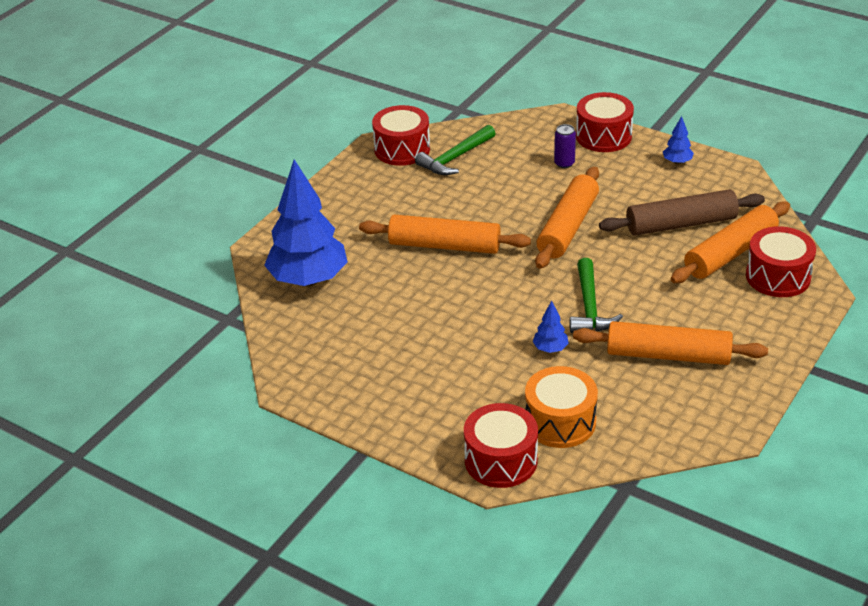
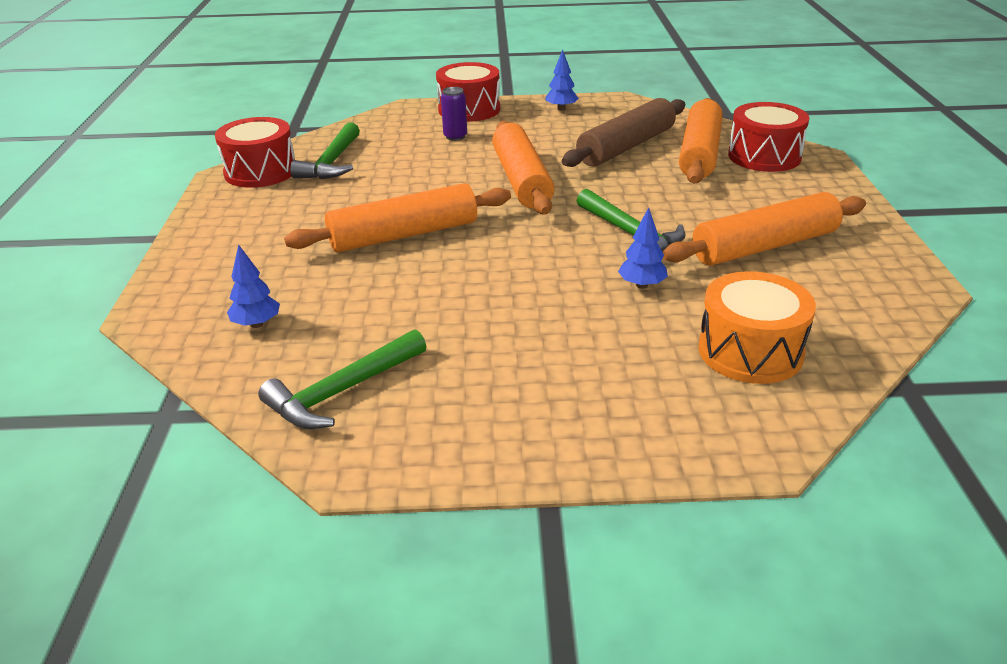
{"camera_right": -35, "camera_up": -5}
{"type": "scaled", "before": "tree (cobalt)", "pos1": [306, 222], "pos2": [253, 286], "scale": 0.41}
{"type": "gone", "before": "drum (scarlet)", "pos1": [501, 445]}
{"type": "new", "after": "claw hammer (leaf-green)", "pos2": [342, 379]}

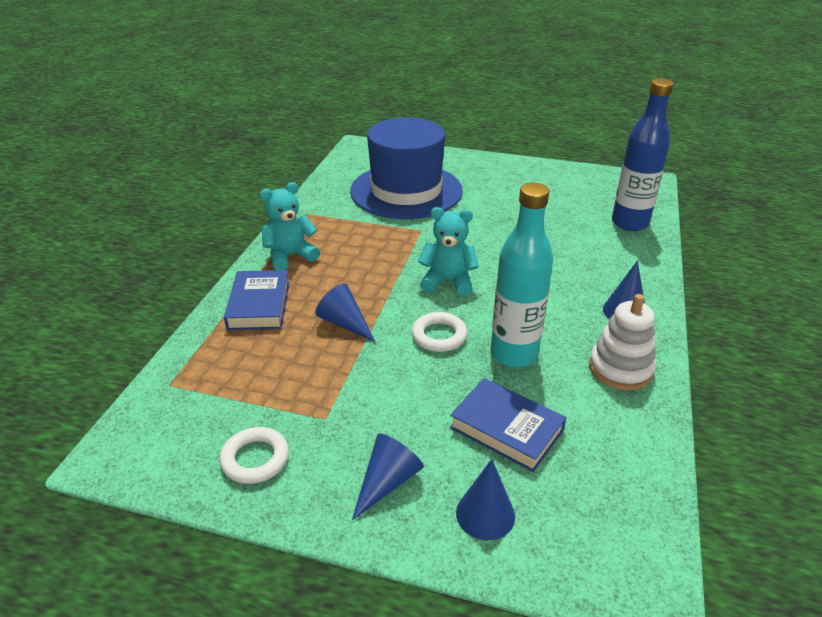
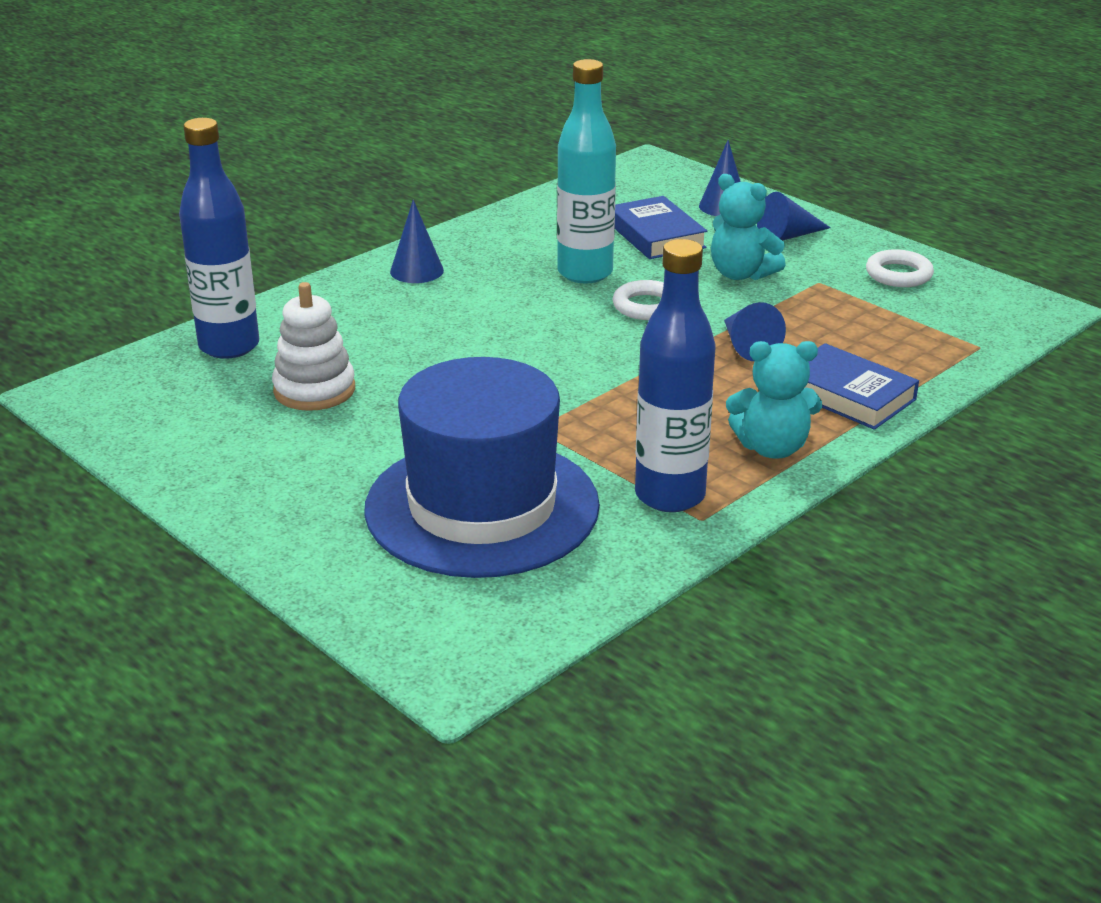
{"camera_right": -150, "camera_up": -5}
{"type": "rotated", "before": "hardcover (cobalt)", "pos1": [257, 300], "pos2": [862, 386], "turn": -75}
{"type": "shifted", "before": "teddy bear (teal)", "pos1": [448, 251], "pos2": [748, 227]}
{"type": "shifted", "before": "stacking rings (white)", "pos1": [622, 342], "pos2": [313, 346]}
{"type": "new", "after": "bottle (cobalt)", "pos2": [675, 375]}

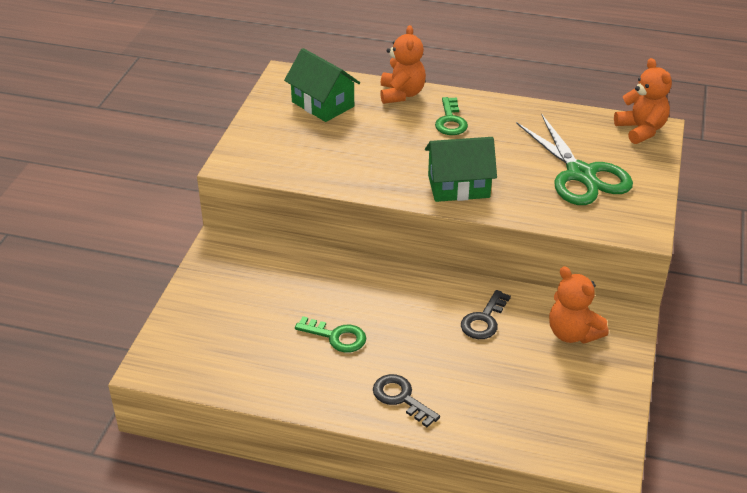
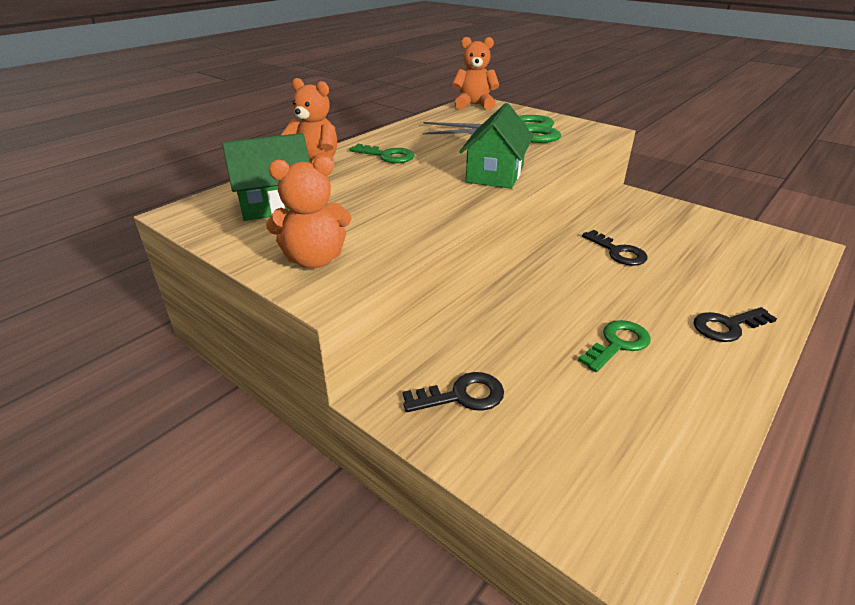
{"camera_right": -65, "camera_up": -5}
{"type": "shifted", "before": "teddy bear (orange-coloured)", "pos1": [579, 305], "pos2": [309, 212]}
{"type": "new", "after": "key (black)", "pos2": [453, 392]}

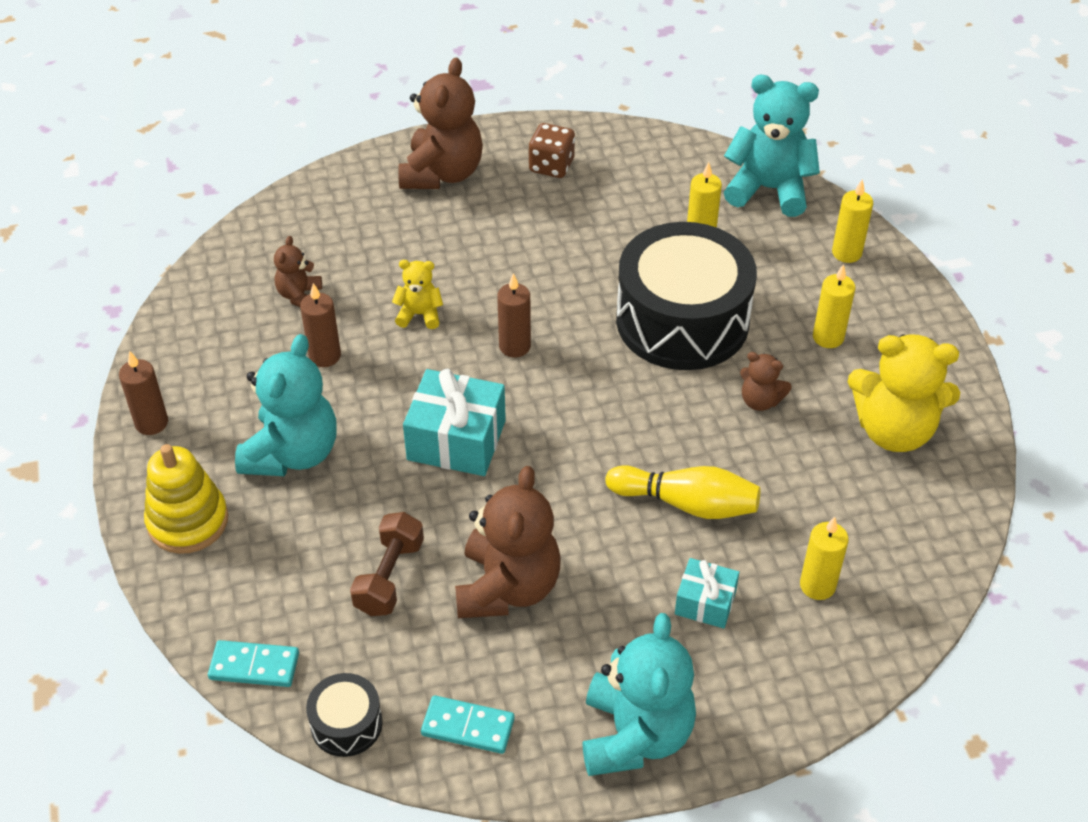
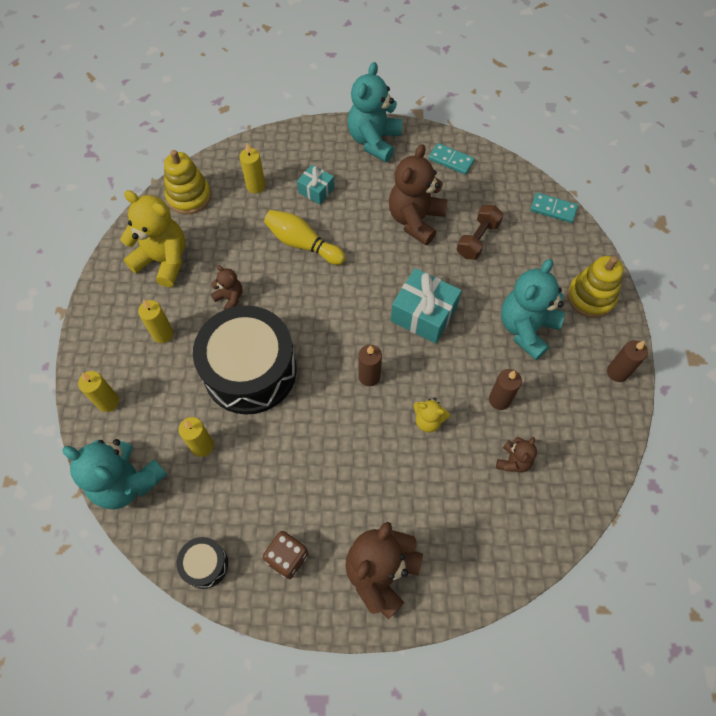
{"camera_right": -165, "camera_up": 15}
{"type": "shifted", "before": "drum (black)", "pos1": [344, 715], "pos2": [202, 563]}
{"type": "new", "after": "stacking rings (yellow)", "pos2": [187, 182]}

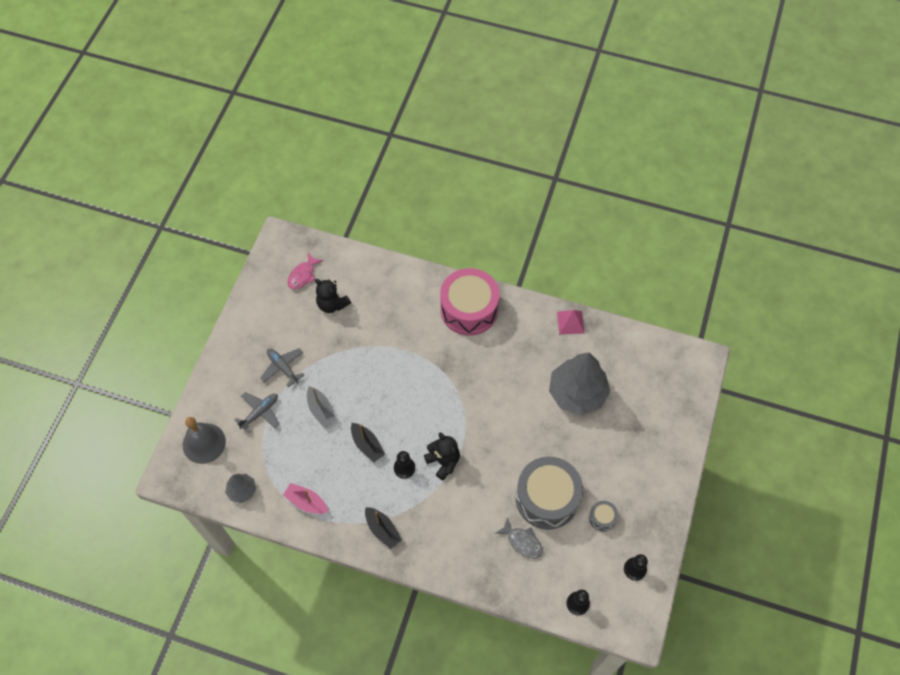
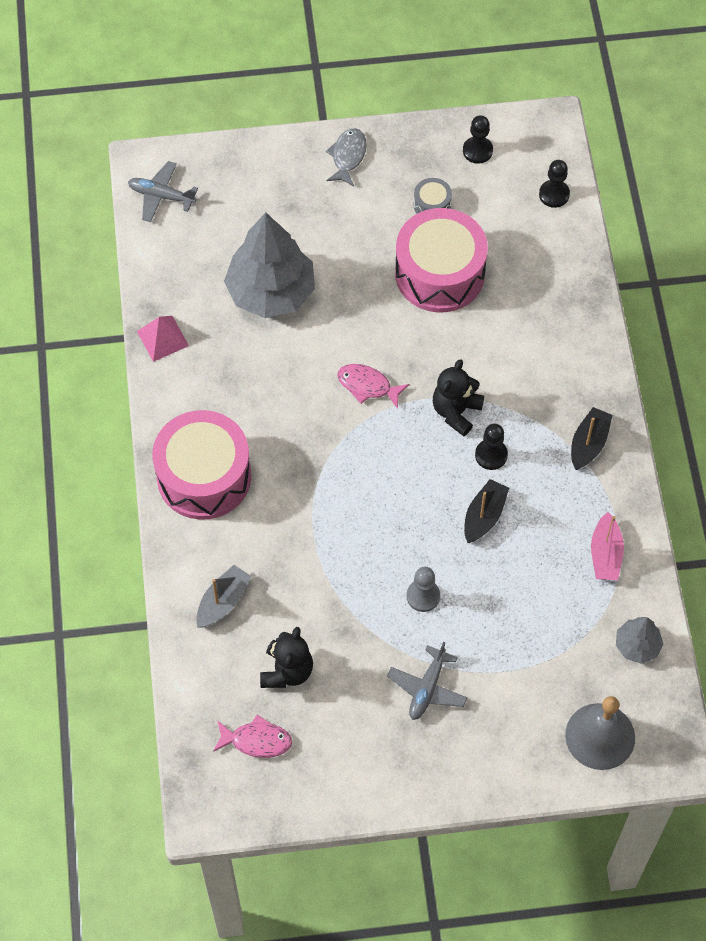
{"camera_right": -115, "camera_up": 0}
{"type": "shifted", "before": "plane (gray)", "pos1": [257, 412], "pos2": [163, 191]}
{"type": "shifted", "before": "toy boat (gray)", "pos1": [321, 407], "pos2": [224, 596]}
{"type": "shifted", "before": "fish figure (gray)", "pos1": [519, 538], "pos2": [346, 157]}
{"type": "repainted", "before": "drum (gray)", "after": "drum (rosy)", "pos1": [549, 493], "pos2": [441, 260]}
{"type": "new", "after": "fish figure (rosy)", "pos2": [373, 386]}
{"type": "new", "after": "pawn (gray)", "pos2": [423, 589]}

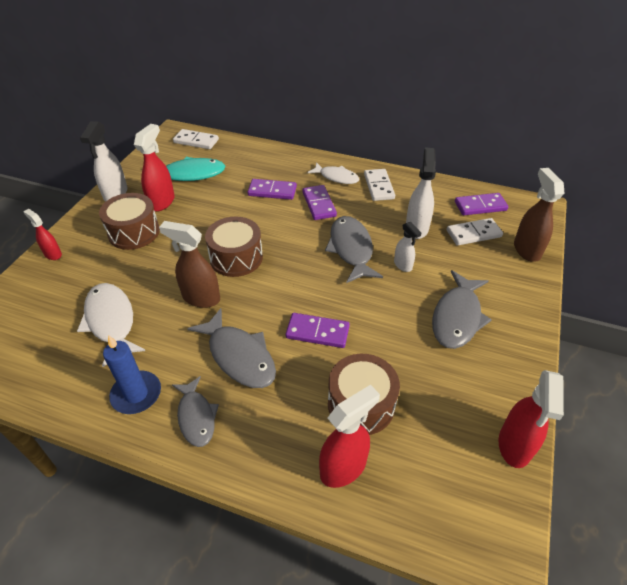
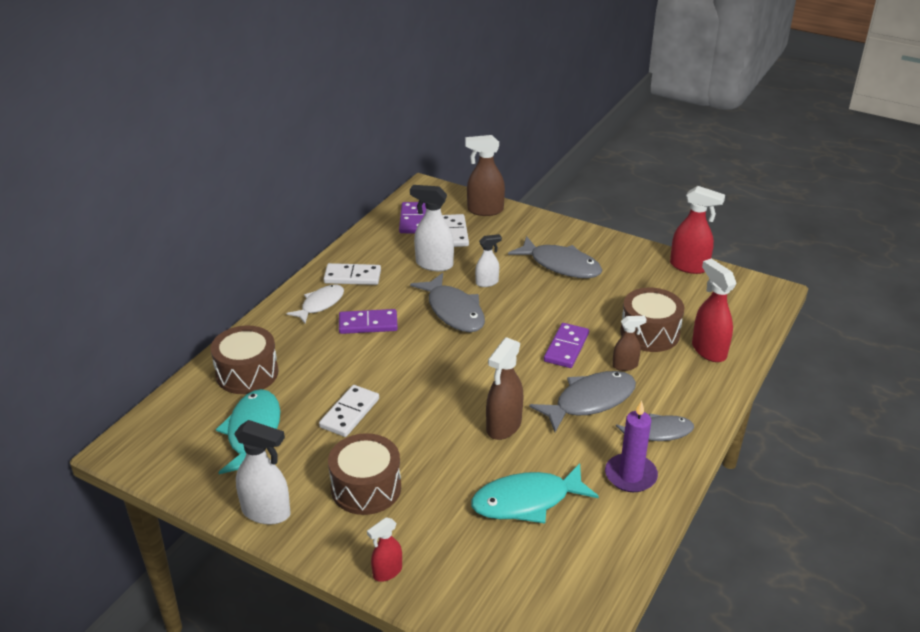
{"camera_right": -80, "camera_up": -10}
{"type": "repainted", "before": "fish figure (white)", "after": "fish figure (teal)", "pos1": [111, 325], "pos2": [535, 493]}
{"type": "repainted", "before": "pillar candle (cobalt)", "after": "pillar candle (violet)", "pos1": [132, 374], "pos2": [631, 446]}
{"type": "gone", "before": "sprayer (scarlet)", "pos1": [154, 168]}
{"type": "shifted", "before": "domino piece (white)", "pos1": [196, 139], "pos2": [349, 411]}
{"type": "shifted", "before": "drum (brown)", "pos1": [234, 247], "pos2": [244, 359]}
{"type": "gone", "before": "domino piece (violet)", "pos1": [272, 189]}
{"type": "rotated", "before": "fish figure (gray)", "pos1": [354, 249], "pos2": [447, 302], "turn": -120}
{"type": "new", "after": "sprayer (brown)", "pos2": [629, 343]}

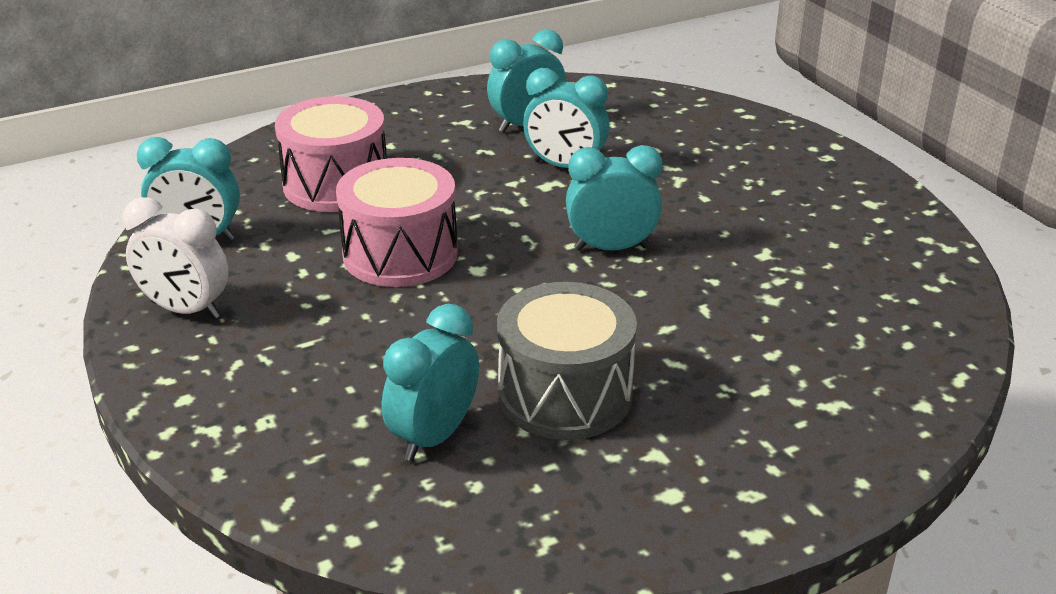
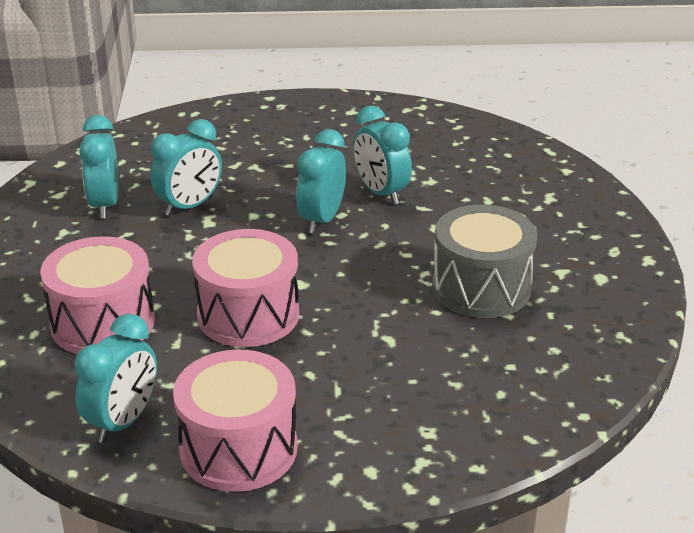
{"camera_right": -65, "camera_up": 0}
{"type": "swapped", "before": "bedside clock (white)", "after": "drum (rosy)", "pos1": [176, 258], "pos2": [235, 421]}
{"type": "shifted", "before": "bedside clock (teal)", "pos1": [430, 382], "pos2": [382, 155]}

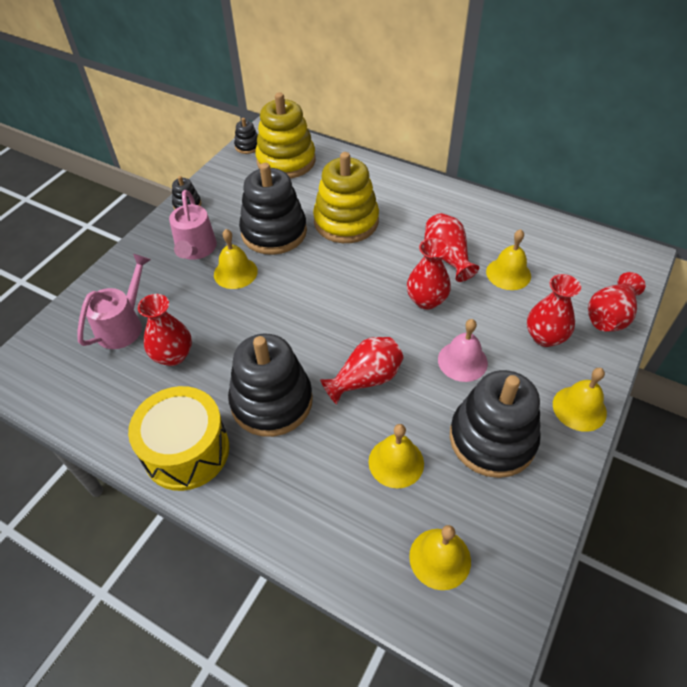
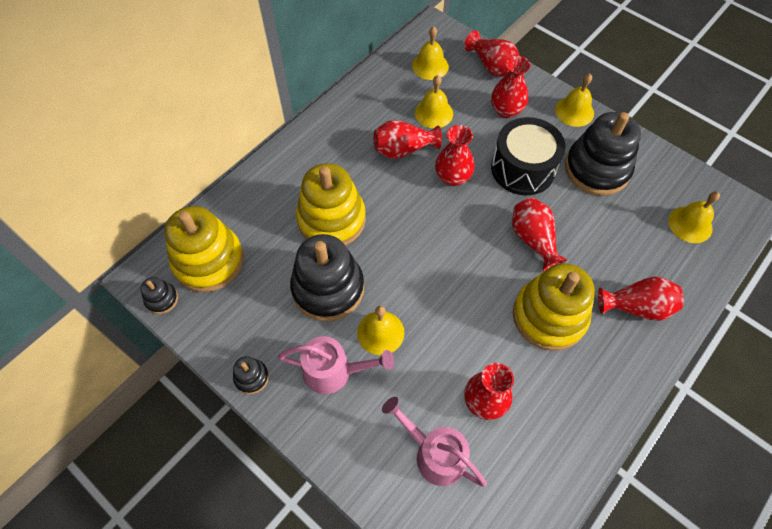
{"camera_right": -80, "camera_up": 10}
{"type": "gone", "before": "drum (yellow)", "pos1": [178, 438]}
{"type": "repainted", "before": "stacking rings (black)", "after": "stacking rings (yellow)", "pos1": [270, 385], "pos2": [554, 307]}
{"type": "shifted", "before": "hand bell (yellow)", "pos1": [396, 456], "pos2": [430, 53]}
{"type": "swapped", "before": "hand bell (rosy)", "after": "drum (black)", "pos1": [463, 350], "pos2": [528, 156]}
{"type": "new", "after": "vase (scarlet)", "pos2": [641, 299]}

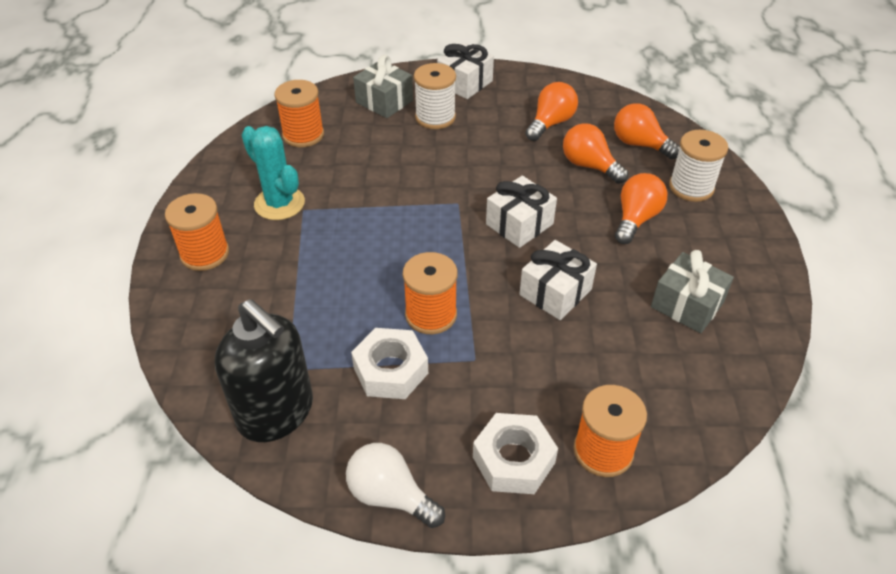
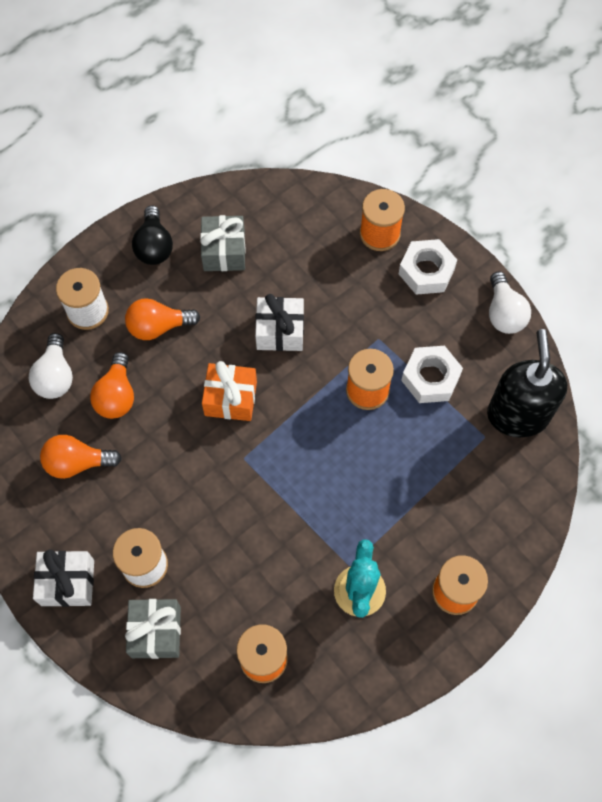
{"camera_right": -130, "camera_up": 20}
{"type": "repainted", "before": "present (white)", "after": "present (orange-coloured)", "pos1": [521, 212], "pos2": [229, 391]}
{"type": "repainted", "before": "lightbulb (orange-coloured)", "after": "lightbulb (white)", "pos1": [647, 131], "pos2": [51, 366]}
{"type": "new", "after": "lightbulb (black)", "pos2": [152, 235]}

